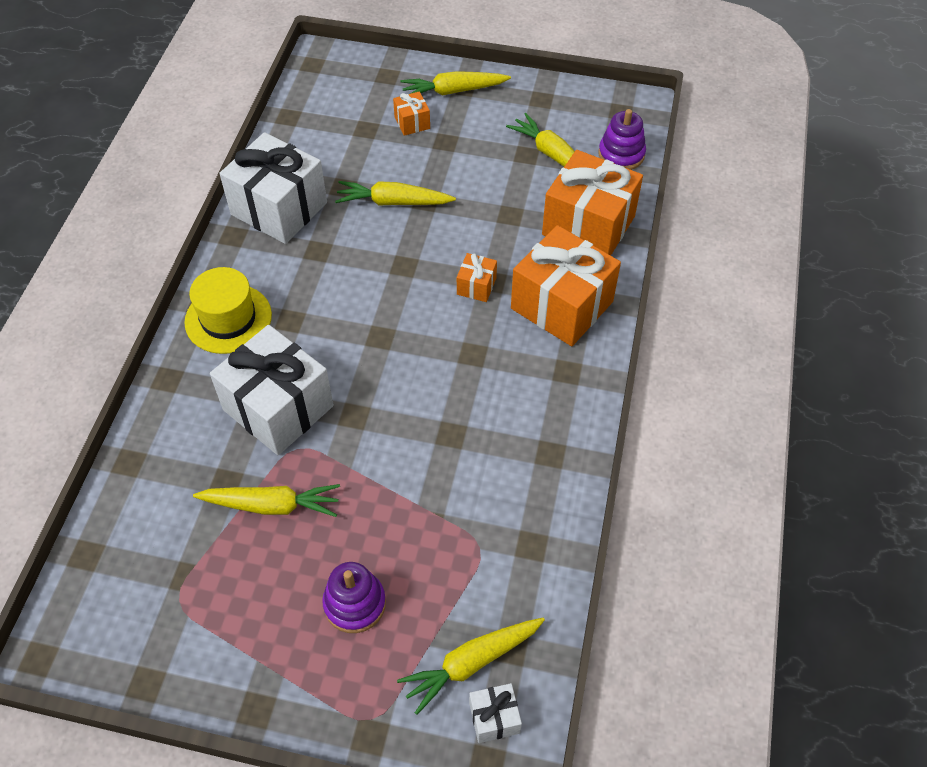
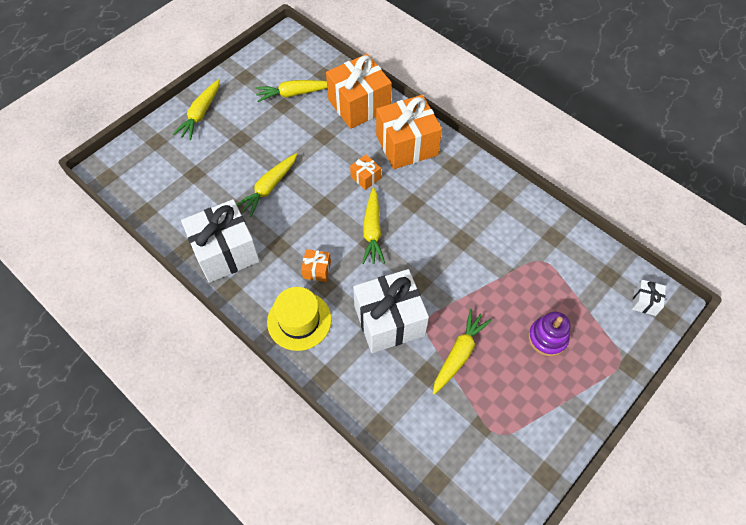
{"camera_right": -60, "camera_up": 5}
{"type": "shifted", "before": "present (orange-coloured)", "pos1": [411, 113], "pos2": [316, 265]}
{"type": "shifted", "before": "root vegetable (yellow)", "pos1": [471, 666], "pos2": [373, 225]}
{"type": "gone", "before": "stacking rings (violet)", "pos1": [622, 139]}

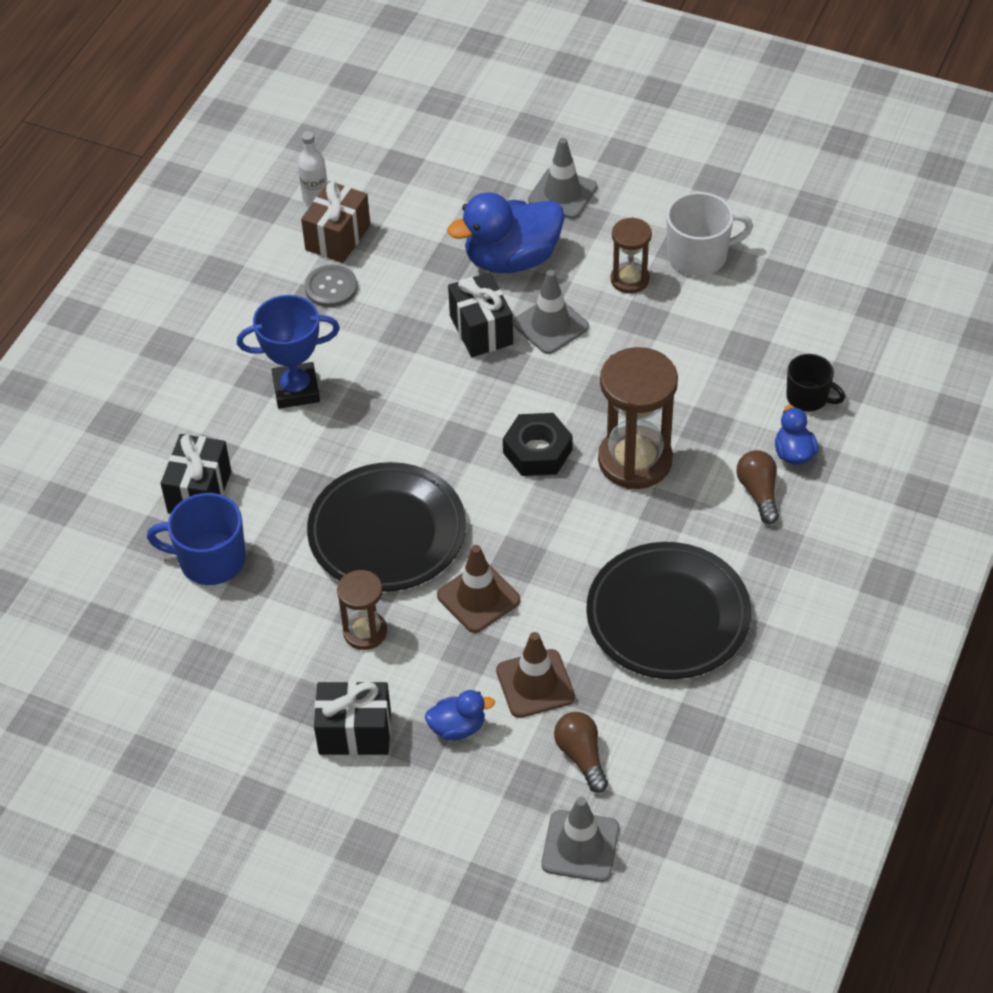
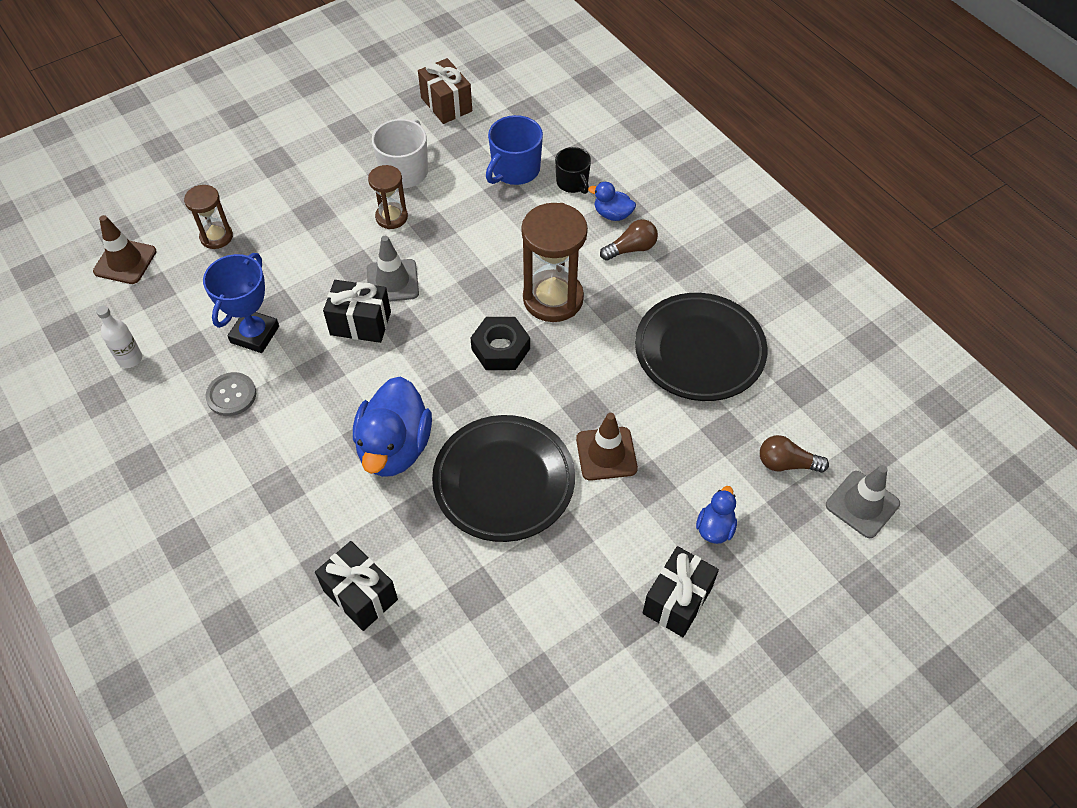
{"camera_right": -60, "camera_up": 5}
{"type": "shifted", "before": "coffee mug (cobalt)", "pos1": [196, 539], "pos2": [514, 150]}
{"type": "shifted", "before": "trophy (cobalt)", "pos1": [288, 352], "pos2": [241, 303]}
{"type": "shifted", "before": "present (brown)", "pos1": [335, 222], "pos2": [445, 91]}
{"type": "shifted", "before": "hourglass (brown)", "pos1": [362, 610], "pos2": [208, 217]}
{"type": "shifted", "before": "rubber duck (cobalt)", "pos1": [505, 232], "pos2": [392, 426]}
{"type": "shifted", "before": "safety cone (brown)", "pos1": [535, 675], "pos2": [125, 249]}
{"type": "gone", "before": "safety cone (gray)", "pos1": [562, 178]}
{"type": "rotated", "before": "lightbulb (brown)", "pos1": [757, 487], "pos2": [629, 240], "turn": 135}
{"type": "rotated", "before": "coffee mug (black)", "pos1": [815, 383], "pos2": [573, 170], "turn": 90}

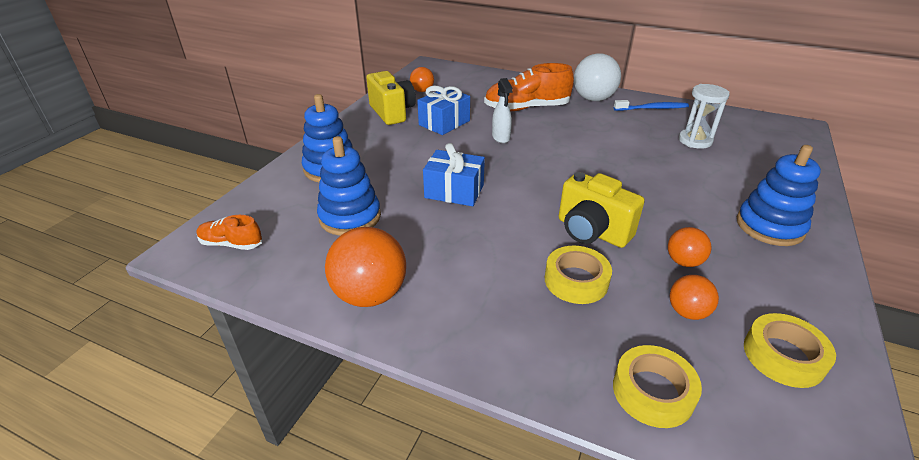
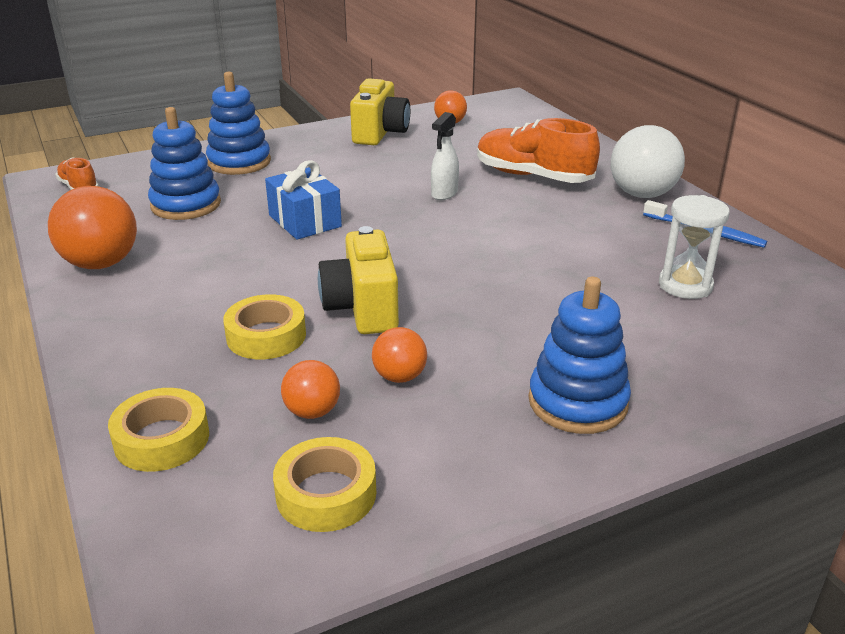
{"camera_right": 40, "camera_up": -5}
{"type": "gone", "before": "present (cobalt)", "pos1": [443, 110]}

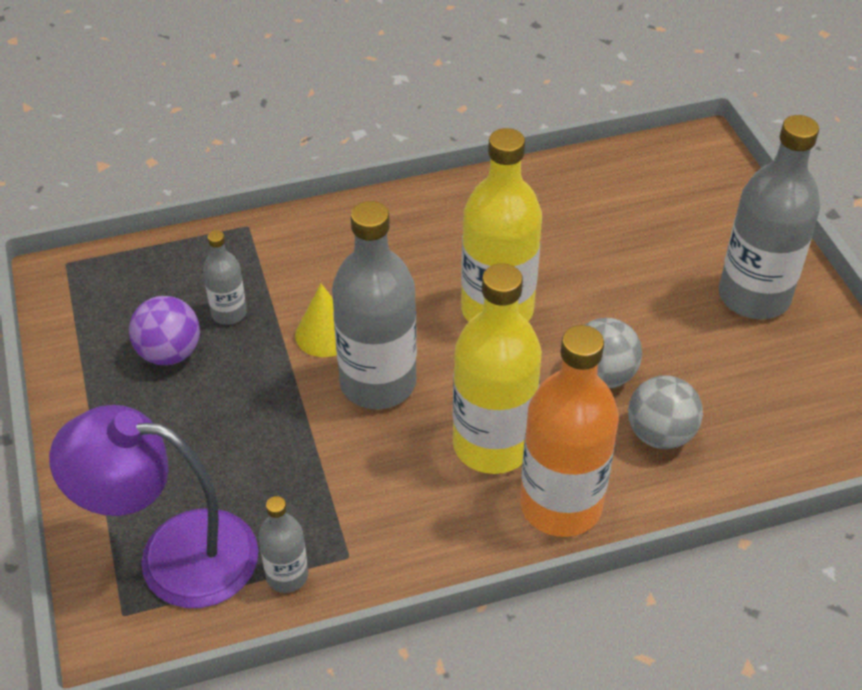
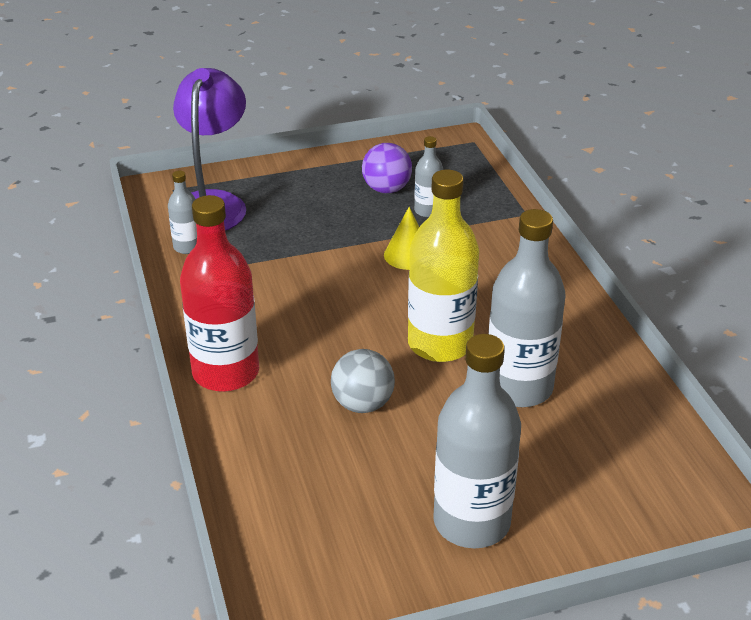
{"camera_right": 90, "camera_up": -10}
{"type": "shifted", "before": "bottle (gray)", "pos1": [374, 305], "pos2": [526, 308]}
{"type": "gone", "before": "bottle (yellow)", "pos1": [497, 368]}
{"type": "repainted", "before": "bottle (orange-coloured)", "after": "bottle (scarlet)", "pos1": [569, 431], "pos2": [219, 293]}
{"type": "gone", "before": "play ball (gray)", "pos1": [665, 412]}

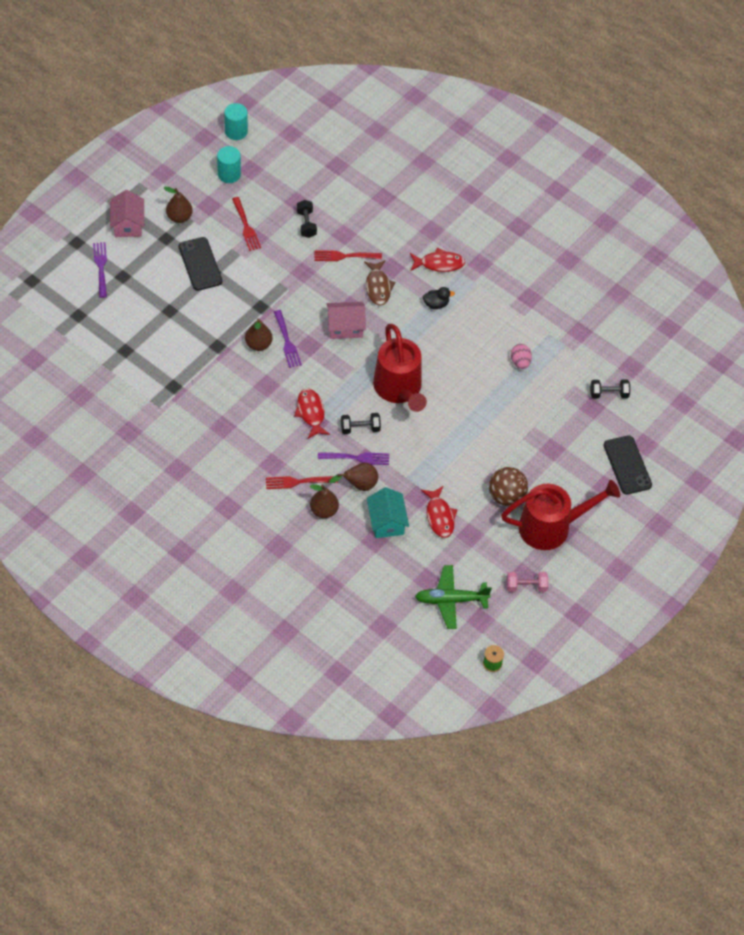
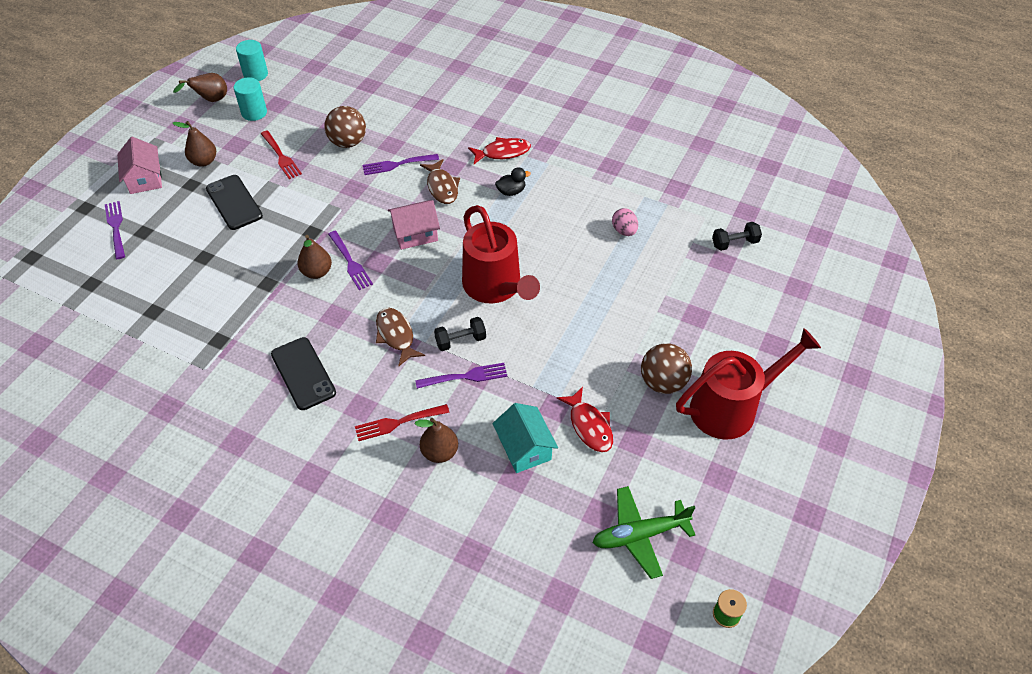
{"camera_right": -10, "camera_up": -5}
{"type": "repainted", "before": "fish figure (scarlet)", "after": "fish figure (brown)", "pos1": [312, 413], "pos2": [400, 336]}
{"type": "swapped", "before": "dumbbell (black)", "after": "play ball (brown)", "pos1": [307, 219], "pos2": [345, 127]}
{"type": "repainted", "before": "fork (scarlet)", "after": "fork (violet)", "pos1": [348, 255], "pos2": [401, 164]}
{"type": "shifted", "before": "toy pear (brown)", "pos1": [353, 477], "pos2": [200, 87]}
{"type": "gone", "before": "dumbbell (rosy)", "pos1": [527, 582]}
{"type": "shifted", "before": "phone (black)", "pos1": [628, 465], "pos2": [303, 373]}

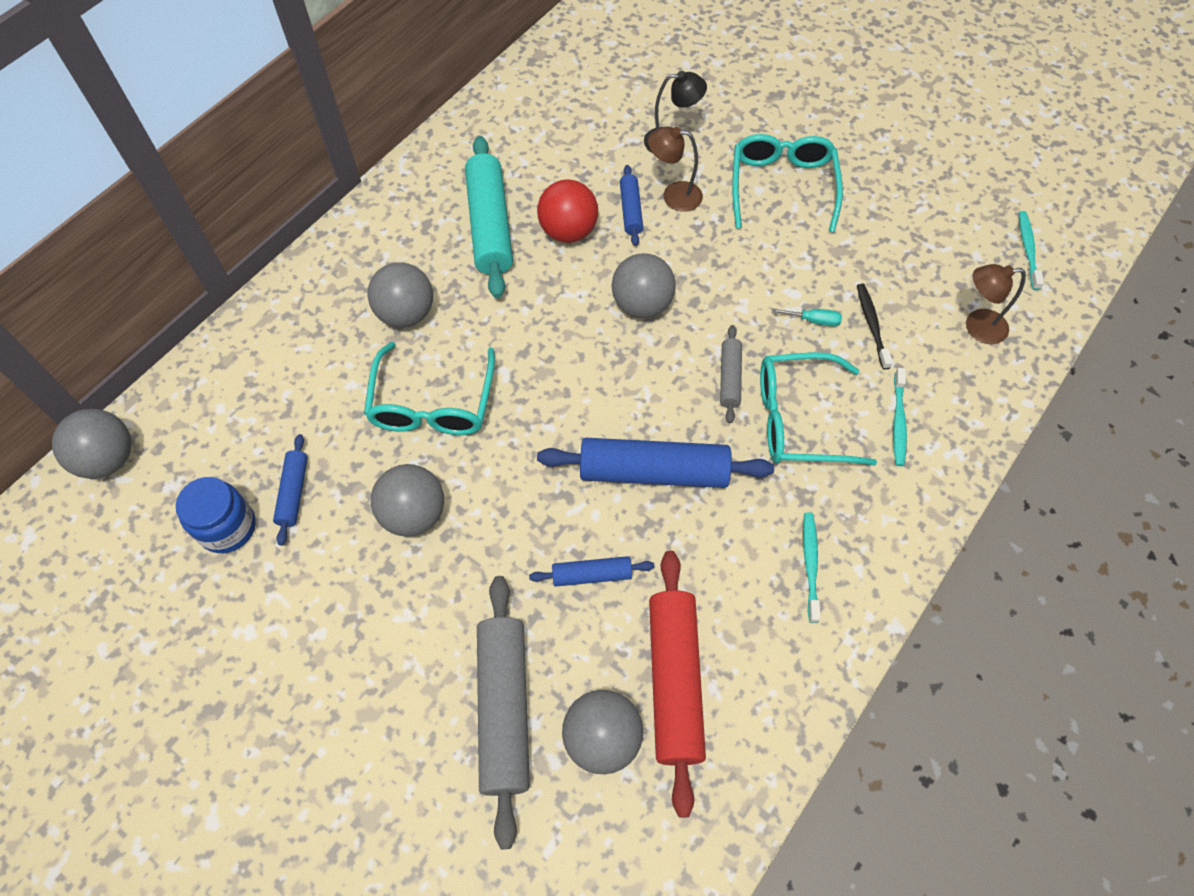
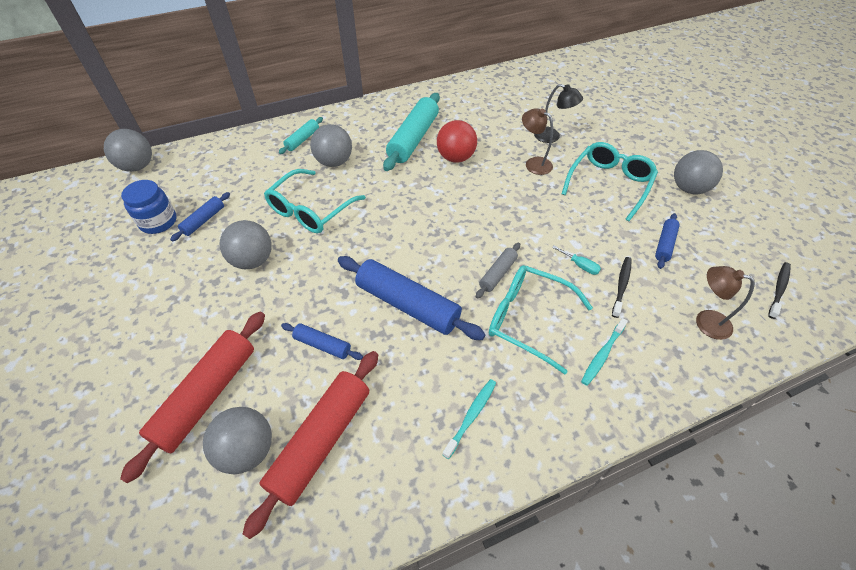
{"camera_right": 30, "camera_up": -10}
{"type": "repainted", "before": "dough roller (gray)", "after": "dough roller (scarlet)", "pos1": [503, 712], "pos2": [192, 398]}
{"type": "shifted", "before": "play ball (gray)", "pos1": [643, 285], "pos2": [698, 172]}
{"type": "shifted", "before": "dough roller (cobalt)", "pos1": [631, 205], "pos2": [667, 241]}
{"type": "repainted", "before": "dental brush (teal)", "after": "dental brush (black)", "pos1": [1031, 250], "pos2": [779, 290]}
{"type": "new", "after": "dough roller (teal)", "pos2": [301, 135]}

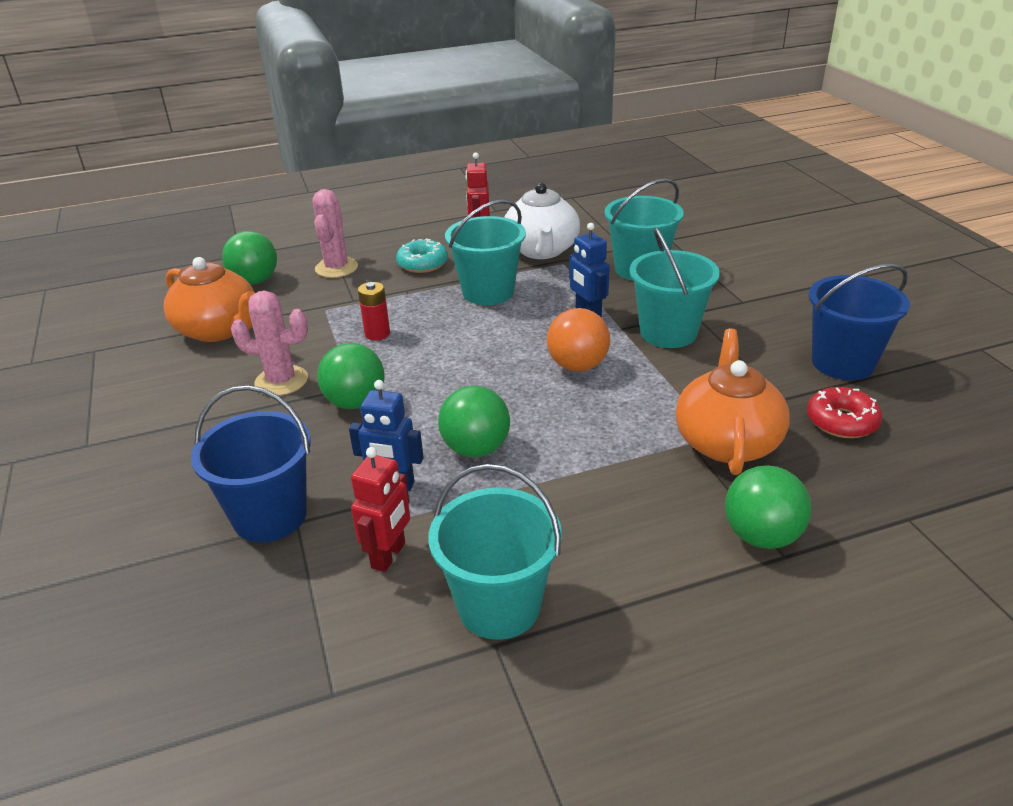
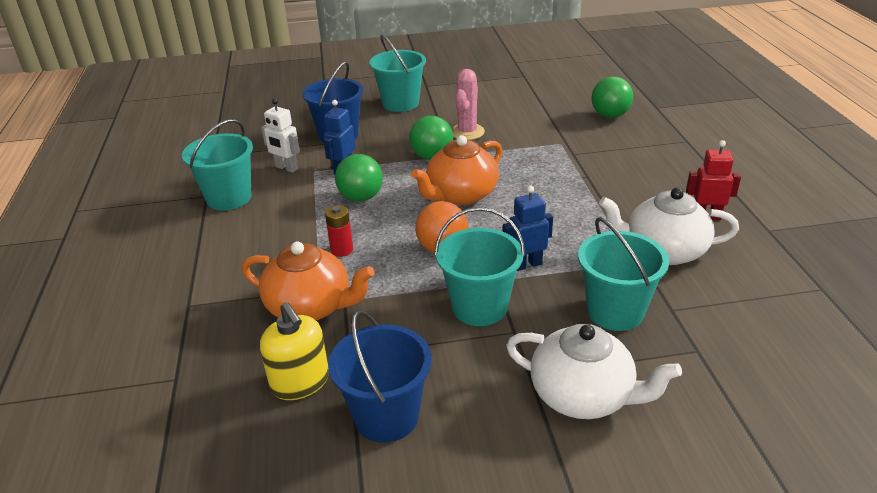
{"camera_right": 100, "camera_up": 0}
{"type": "shifted", "before": "teapot (orange-coloured)", "pos1": [209, 299], "pos2": [457, 170]}
{"type": "gone", "before": "cactus (rosy)", "pos1": [335, 233]}
{"type": "repainted", "before": "toy robot (scarlet)", "after": "toy robot (white)", "pos1": [380, 509], "pos2": [280, 136]}
{"type": "shifted", "before": "AA battery (scarlet)", "pos1": [374, 311], "pos2": [339, 231]}
{"type": "gone", "before": "glazed donut (teal)", "pos1": [422, 255]}
{"type": "shifted", "before": "bucket (teal)", "pos1": [485, 252], "pos2": [398, 73]}
{"type": "gone", "before": "play ball (leaf-green)", "pos1": [768, 507]}
{"type": "swapped", "before": "glazed donut (scarlet)", "after": "soap pump (yellow)", "pos1": [844, 412], "pos2": [294, 351]}
{"type": "new", "after": "teapot (white)", "pos2": [594, 371]}

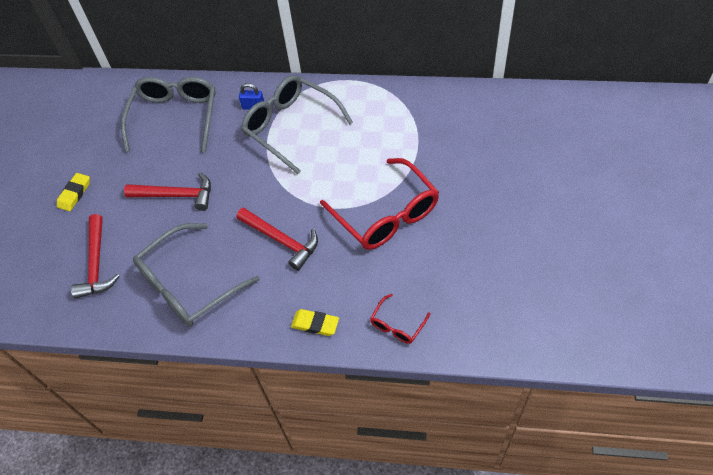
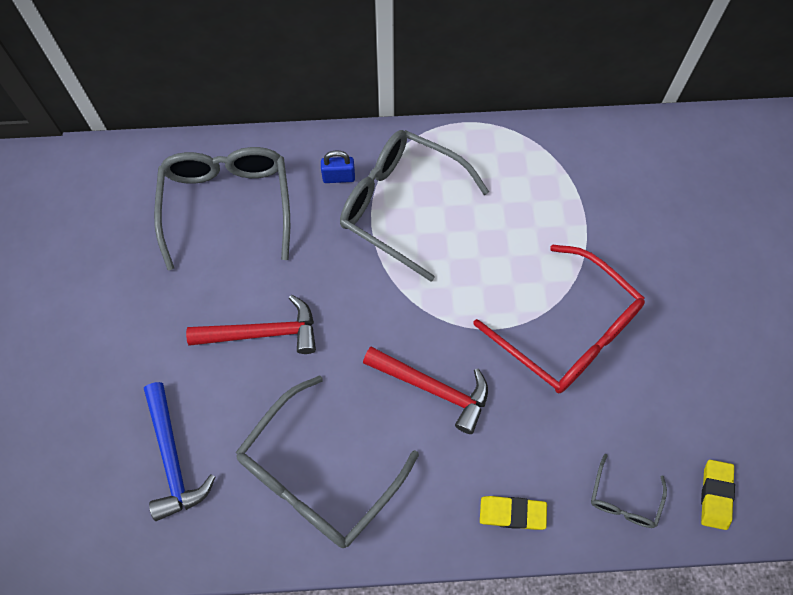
{"camera_right": -15, "camera_up": 10}
{"type": "shifted", "before": "eraser (yellow)", "pos1": [73, 192], "pos2": [718, 495]}
{"type": "repainted", "before": "claw hammer (scarlet)", "after": "claw hammer (cobalt)", "pos1": [95, 256], "pos2": [179, 451]}
{"type": "repainted", "before": "spectacles (scarlet)", "after": "spectacles (gray)", "pos1": [400, 319], "pos2": [629, 491]}

